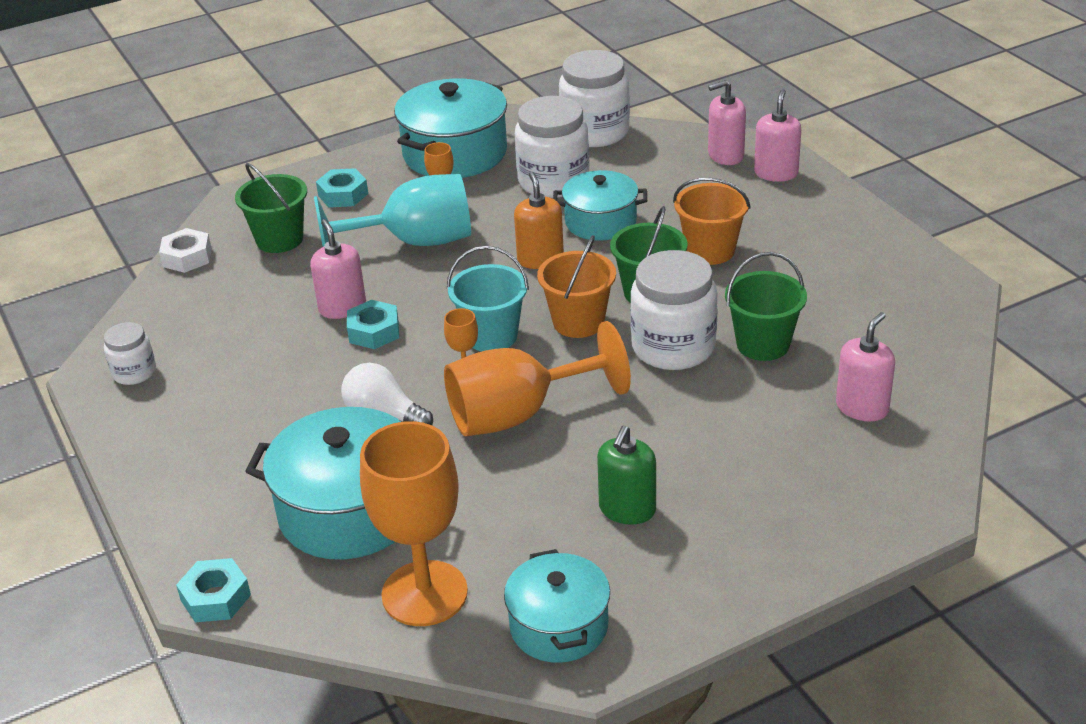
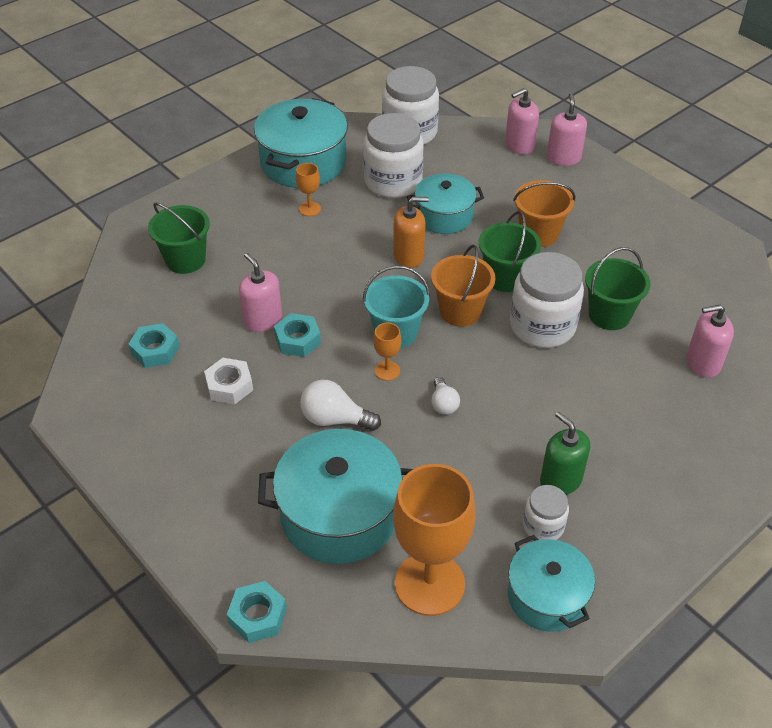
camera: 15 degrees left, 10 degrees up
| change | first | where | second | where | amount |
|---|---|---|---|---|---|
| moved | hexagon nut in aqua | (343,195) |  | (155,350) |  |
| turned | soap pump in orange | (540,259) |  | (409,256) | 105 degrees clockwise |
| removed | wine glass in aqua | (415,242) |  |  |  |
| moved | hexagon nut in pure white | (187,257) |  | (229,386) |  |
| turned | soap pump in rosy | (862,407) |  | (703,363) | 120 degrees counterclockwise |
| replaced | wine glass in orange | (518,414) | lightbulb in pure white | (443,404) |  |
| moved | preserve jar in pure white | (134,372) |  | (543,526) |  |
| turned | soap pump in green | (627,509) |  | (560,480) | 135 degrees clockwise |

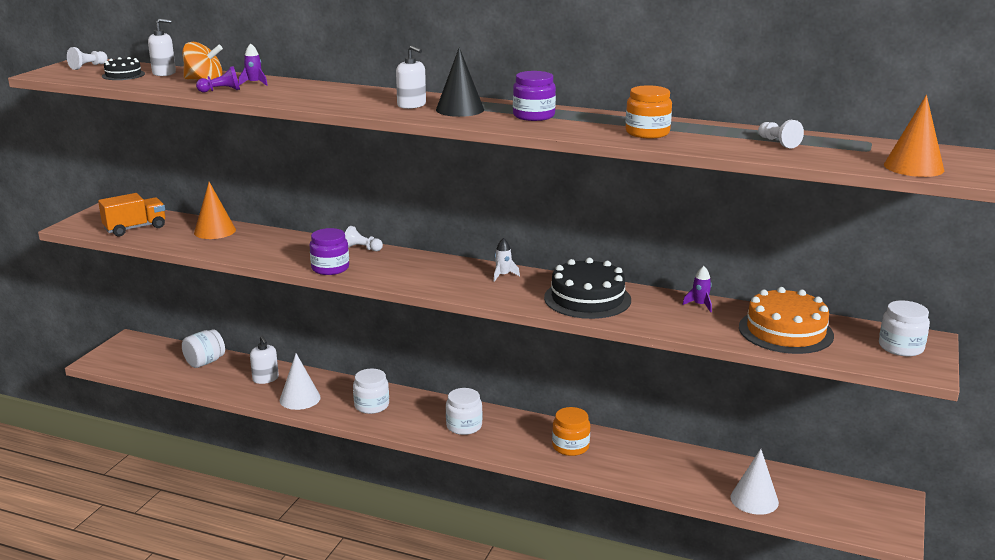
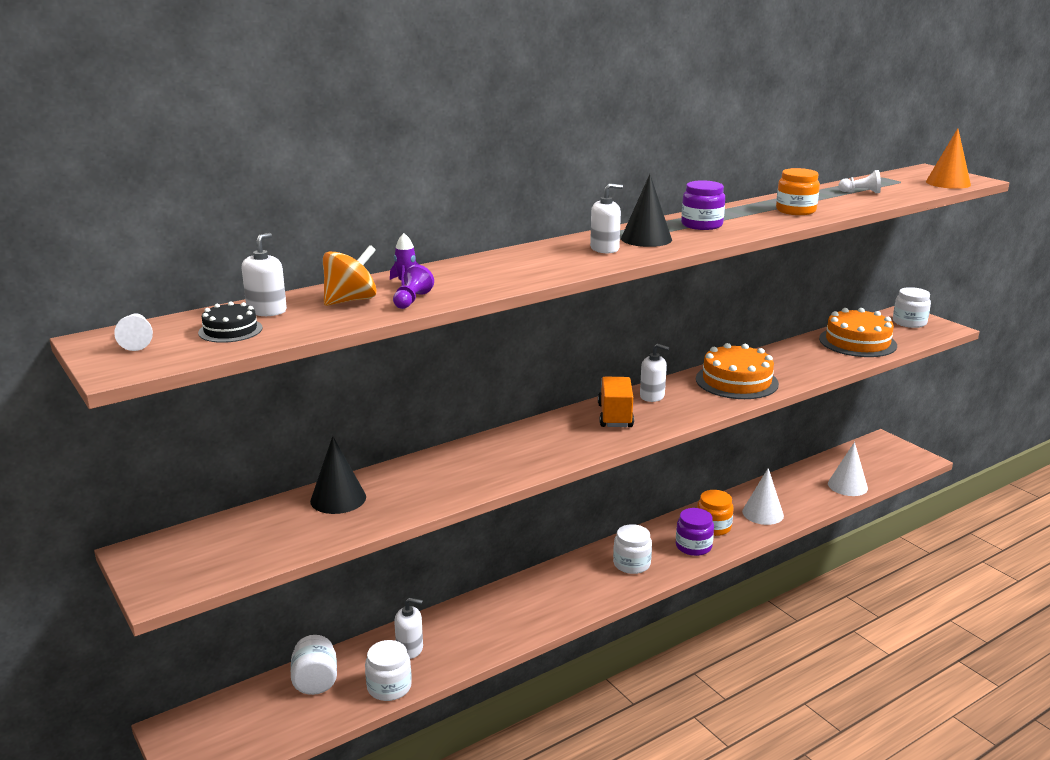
camera: 55 degrees left, 0 degrees up
| change | first | where | second | where | amount |
|---|---|---|---|---|---|
| recoloured | solid cone in orange | (215,231) | solid cone in ebony | (338,499) |  |
| moved | truck in orange | (135,228) |  | (615,416) |  |
| removed | pawn in pure white | (362,248) |  |  |  |
| moved | preserve jar in violet | (330,268) |  | (693,546) |  |
| replaced | rocket in pure white | (503,275) | soap pump in pure white | (652,396) |  |
| recoloured | cake in ebony | (587,299) | cake in orange | (736,381) |  |
| removed | rocket in violet | (700,305) |  |  |  |
| moved | solid cone in pure white | (300,398) |  | (762,513) |  |
| moved | preserve jar in pure white | (371,405) |  | (389,687) |  |

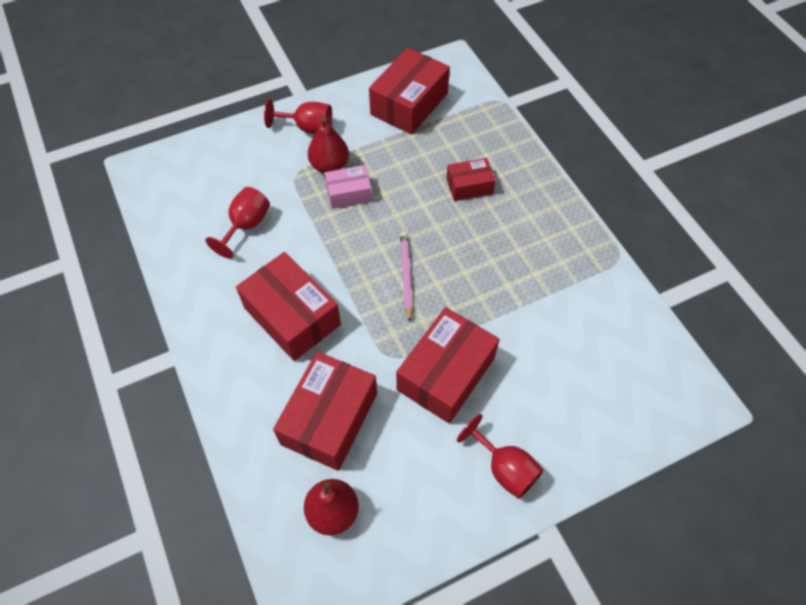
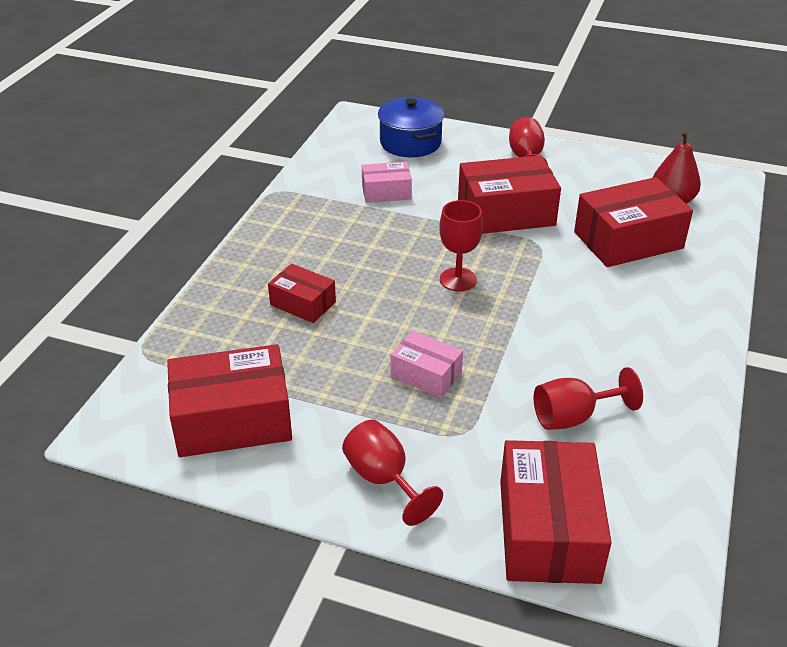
camera: 135 degrees left, 20 degrees down
| change | first | where | second | where | amount |
|---|---|---|---|---|---|
| removed | toy pear in scarlet | (329,165) |  |  |  |
| replaced | pencil in rosy | (406,275) | wine glass in scarlet | (458,279) |  |
| moved | package in scarlet | (292,316) |  | (548,530) |  |
| added |  |  | cooking pot in blue | (410,143) |  |
| added |  |  | package in rosy | (386,192) |  |

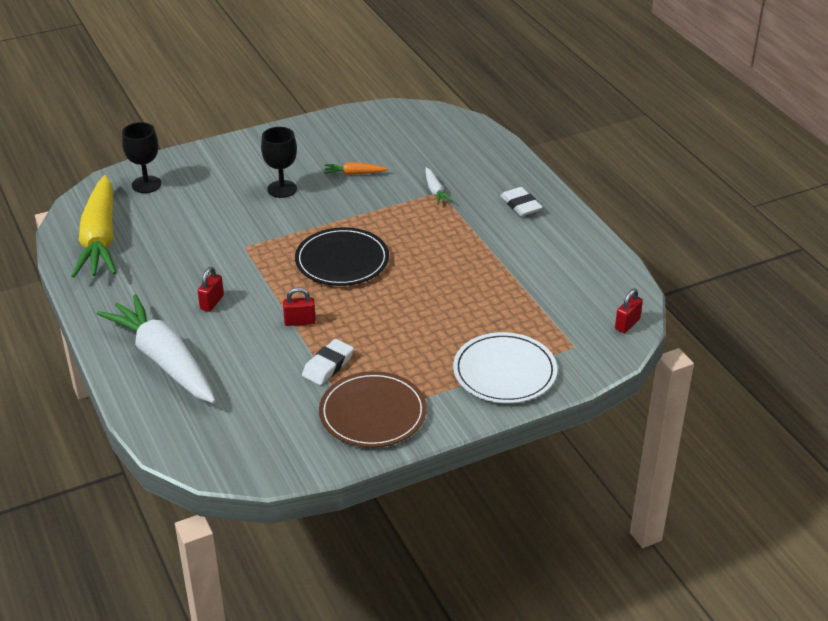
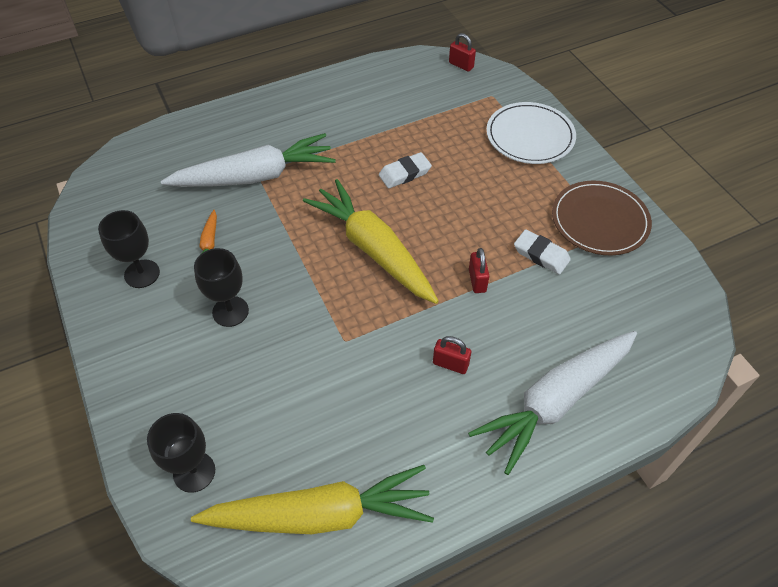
camera: 90 degrees left, 15 degrees up
| change | first | where | second | where | amount |
|---|---|---|---|---|---|
| resized | toy carrot in pure white | (435,191) |  | (255,176) | x2.47 |
| moved | eraser in pure white | (520,205) |  | (404,173) |  |
| replaced | plate in ebony | (342,260) | toy carrot in bright yellow | (373,249) |  |
| added |  |  | wine glass in ebony | (142,274) |  |

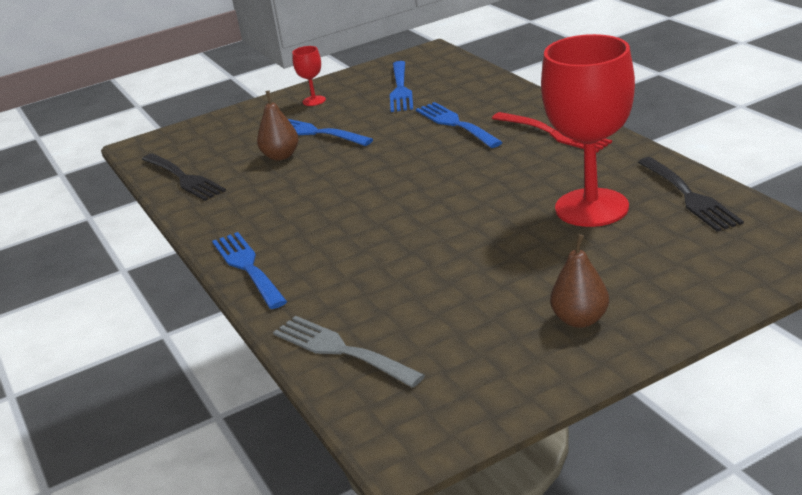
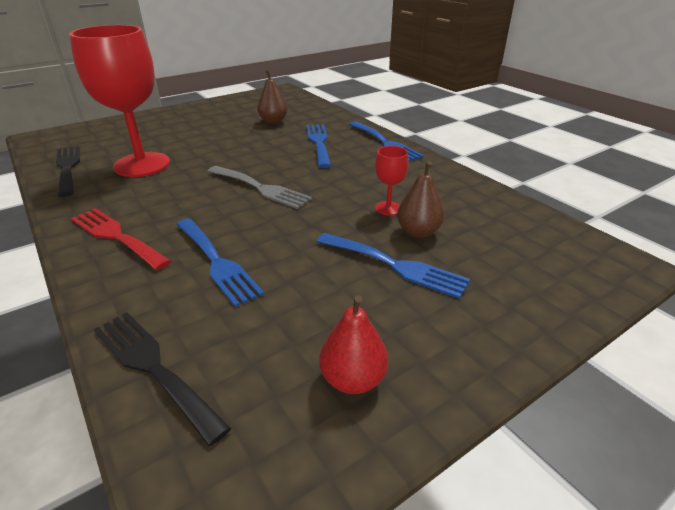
camera: 170 degrees right, 5 degrees up
| change | first | where | second | where | amount |
|---|---|---|---|---|---|
| moved | wine glass in scarlet | (314,101) |  | (388,208) |  |
| moved | fork in blue | (400,89) |  | (318,143) |  |
| moved | fork in ebony | (184,178) |  | (153,367) |  |
| moved | toy pear in brown | (580,320) |  | (273,121) |  |
| moved | fork in grey | (341,350) |  | (261,188) |  |
| added |  |  | toy pear in scarlet | (353,379) |  |

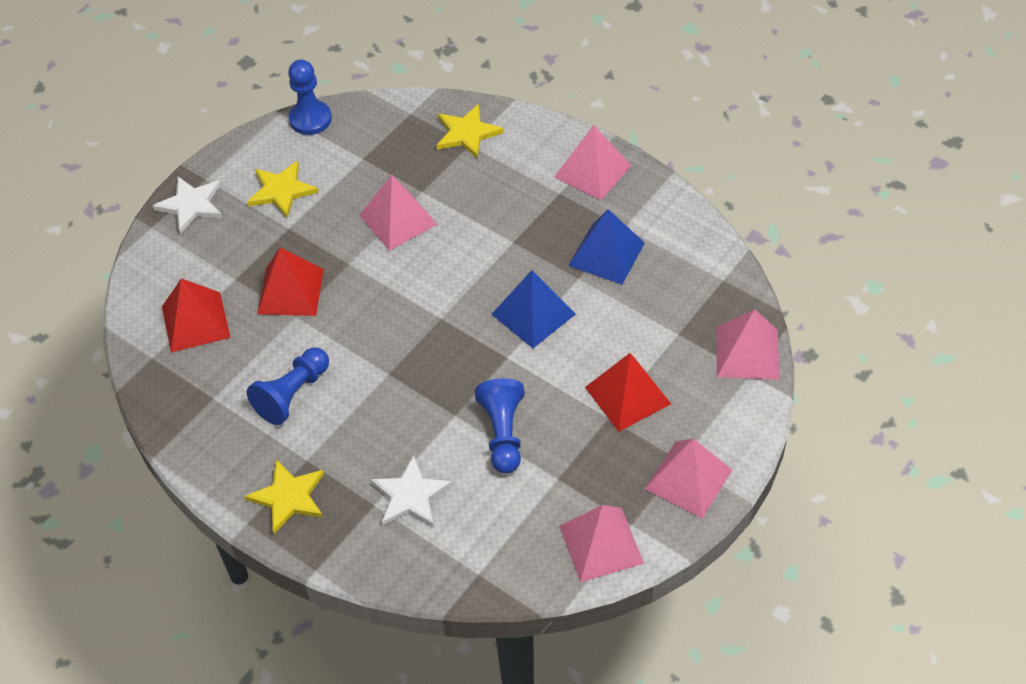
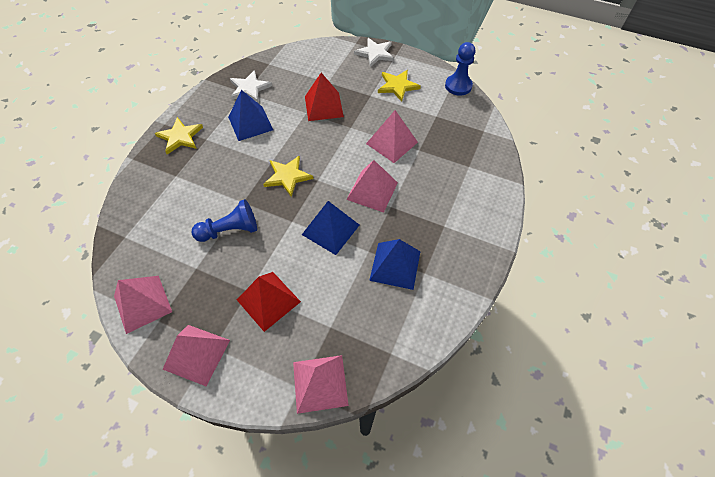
camera: 75 degrees right, 5 degrees up
| change | first | where | second | where | amount |
|---|---|---|---|---|---|
| moved | star shape in bright yellow | (467,133) |  | (287,176) |  |
| moved | pyramid in rosy | (593,171) |  | (372,191) |  |
| removed | pyramid in scarlet | (195,321) |  |  |  |
| replaced | pawn in blue | (292,394) | pyramid in blue | (250,123) |  |
| moved | star shape in pure white | (410,495) |  | (249,88) |  |

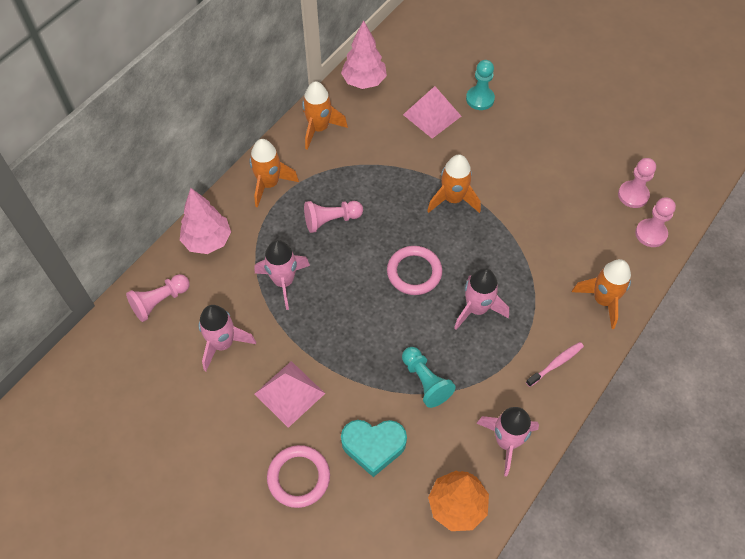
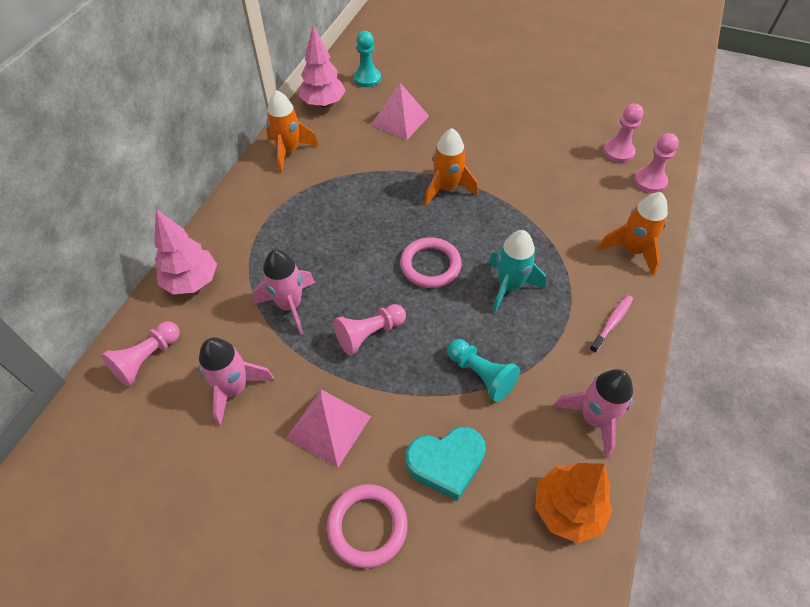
camera: 15 degrees left, 5 degrees down
| change | first | where | second | where | amount |
|---|---|---|---|---|---|
| moved | pawn in aqua | (480,99) |  | (367,78) |  |
| removed | rocket in orange | (269,184) |  |  |  |
| moved | pawn in rosy | (331,220) |  | (369,334) |  |
| recoloured | rocket in rosy | (477,309) | rocket in aqua | (509,287) |  |

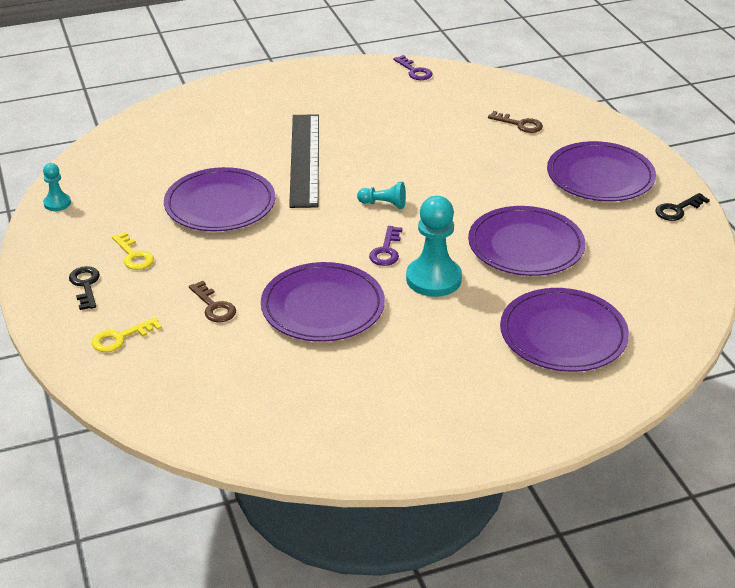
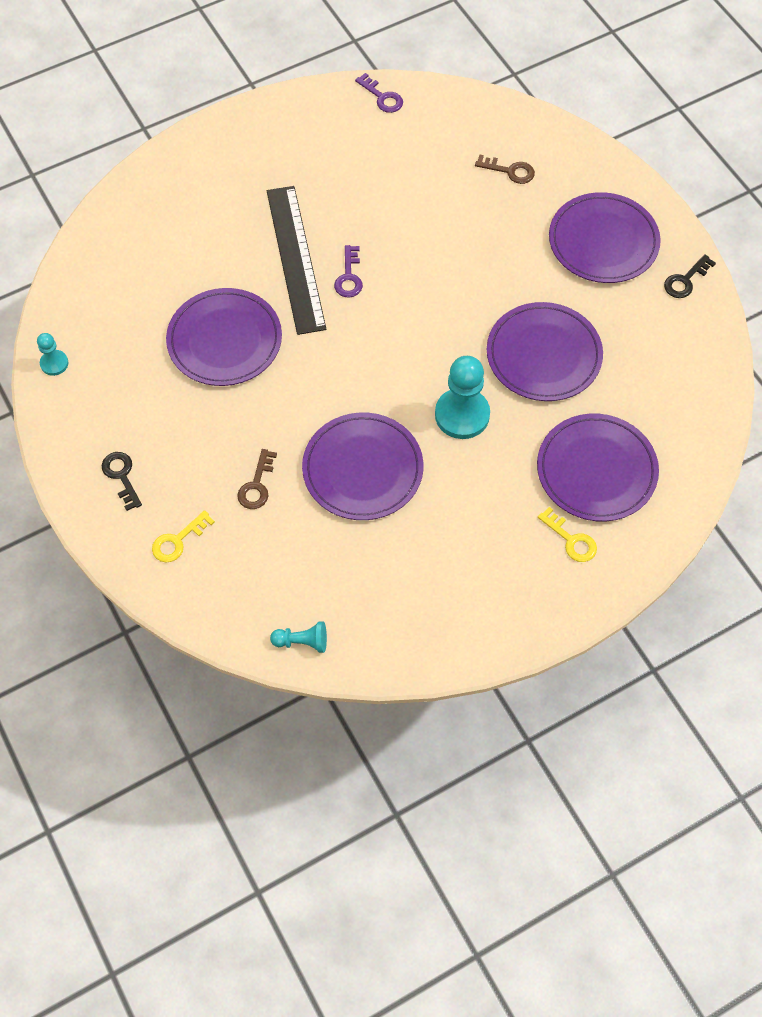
camera: 10 degrees left, 25 degrees up
| change | first | where | second | where | amount |
|---|---|---|---|---|---|
| moved | pawn in aqua | (384,204) |  | (302,641) |  |
| moved | latchkey in violet | (386,250) |  | (349,276) |  |
| moved | latchkey in bright yellow | (133,255) |  | (571,539) |  |
| turned | latchkey in brown | (214,306) |  | (257,485) | 60 degrees clockwise |

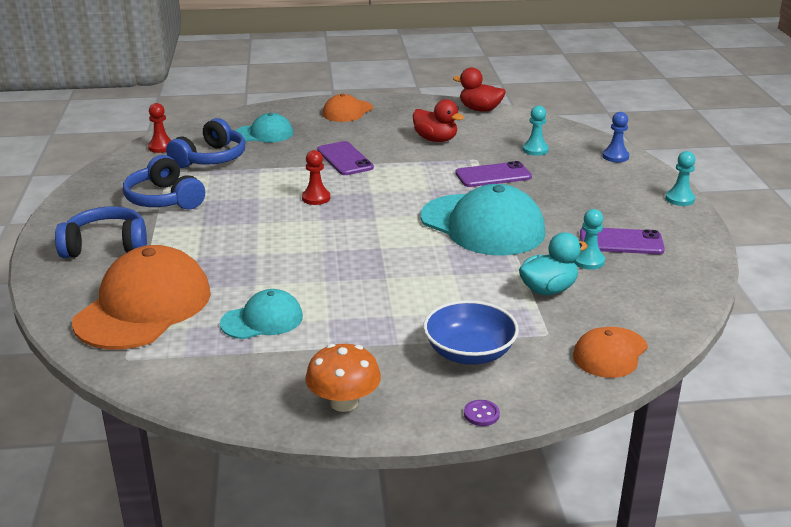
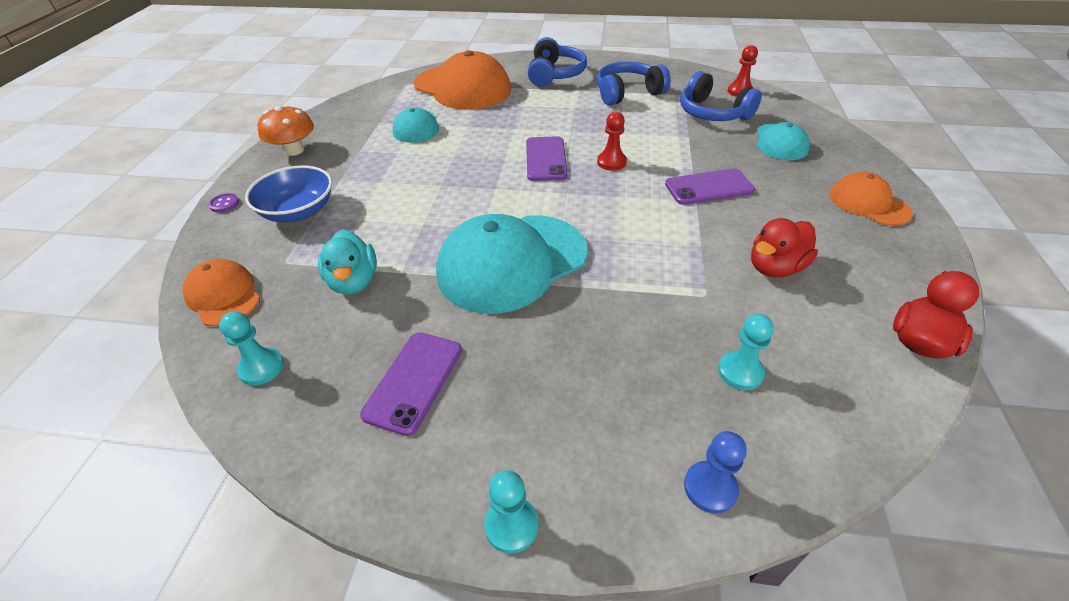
camera: 105 degrees right, 15 degrees up
| change | first | where | second | where | amount |
|---|---|---|---|---|---|
| moved | mobile phone in violet | (493,175) |  | (546,159) |  |
| moved | pawn in aqua | (588,261) |  | (261,368) |  |

